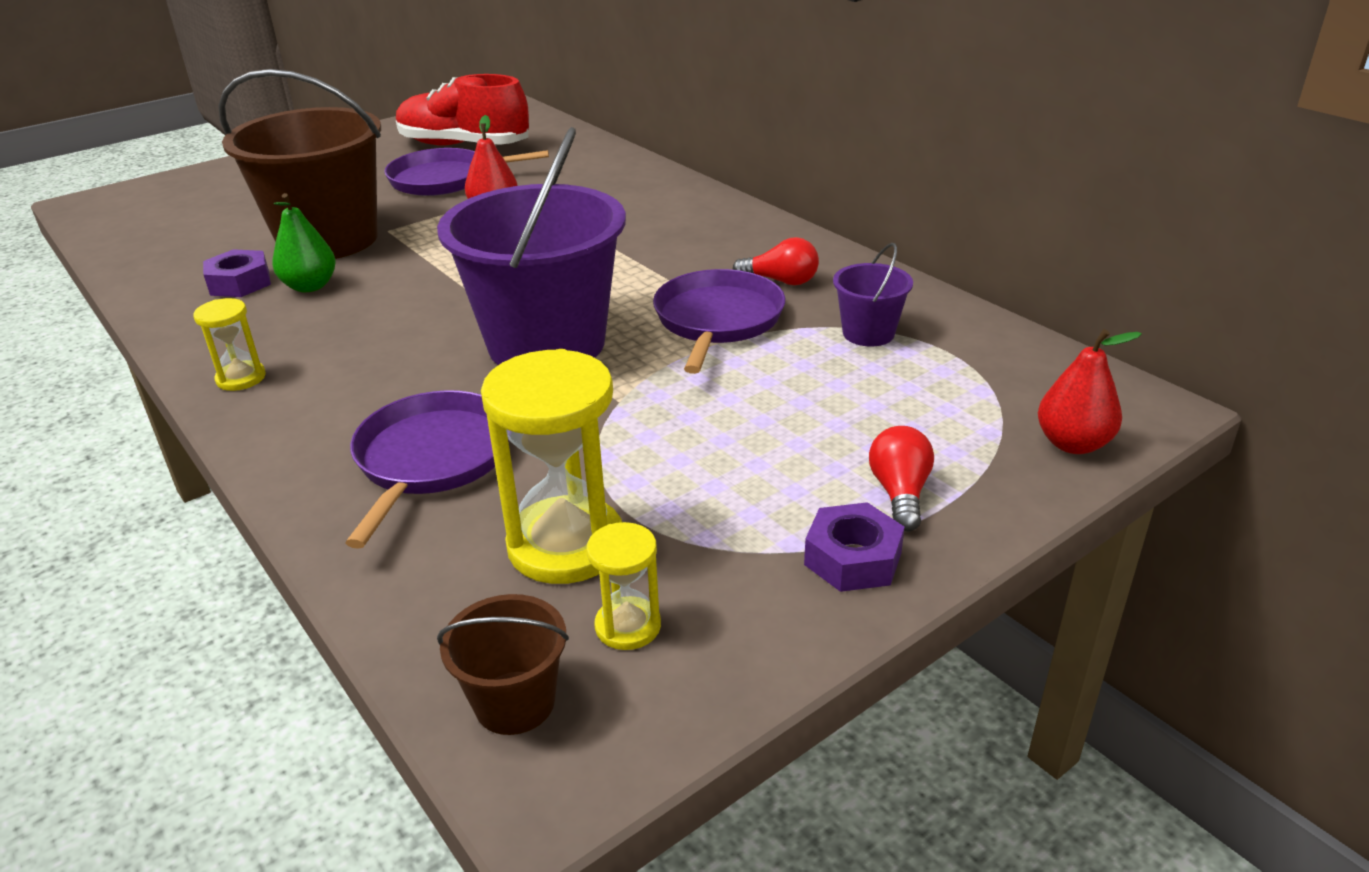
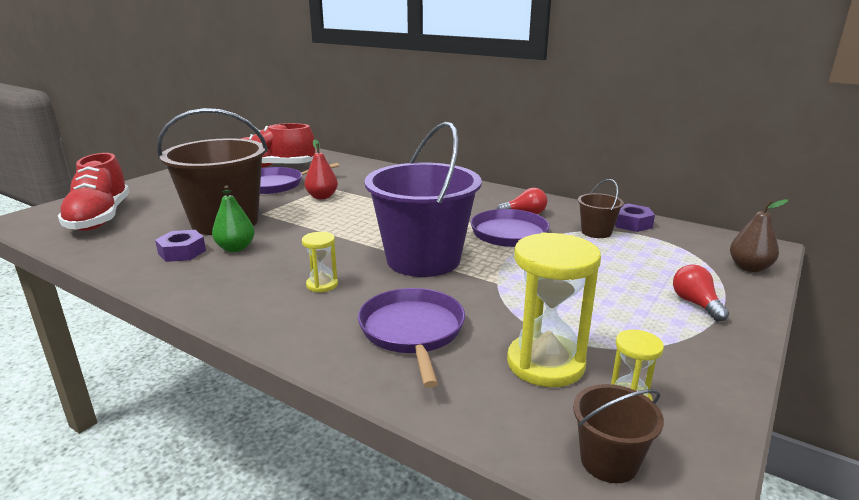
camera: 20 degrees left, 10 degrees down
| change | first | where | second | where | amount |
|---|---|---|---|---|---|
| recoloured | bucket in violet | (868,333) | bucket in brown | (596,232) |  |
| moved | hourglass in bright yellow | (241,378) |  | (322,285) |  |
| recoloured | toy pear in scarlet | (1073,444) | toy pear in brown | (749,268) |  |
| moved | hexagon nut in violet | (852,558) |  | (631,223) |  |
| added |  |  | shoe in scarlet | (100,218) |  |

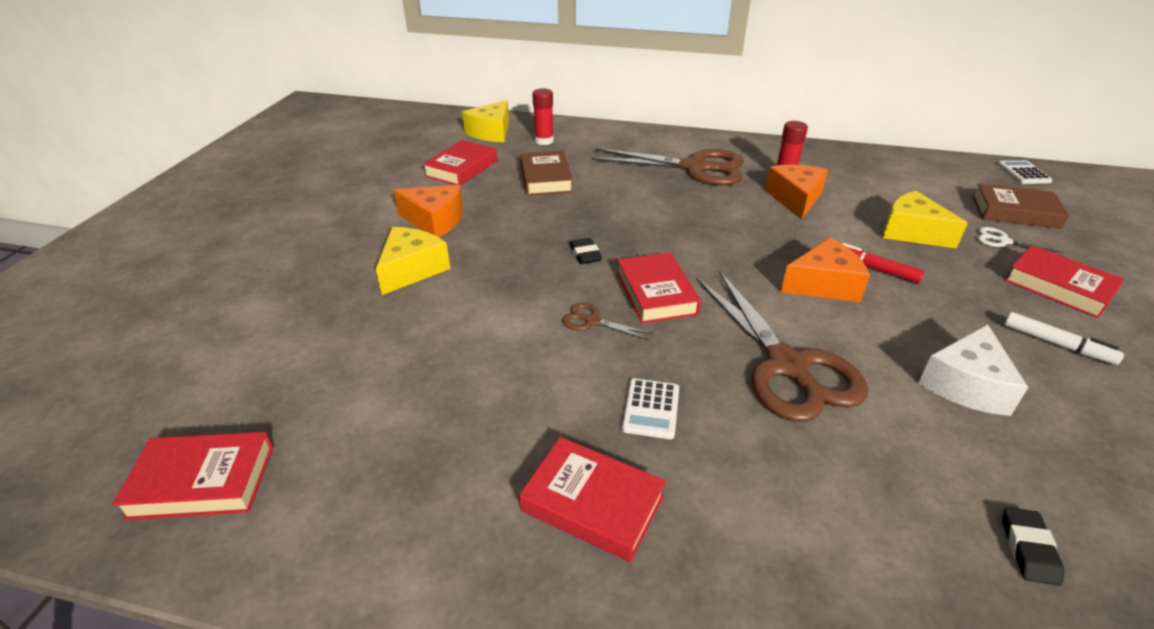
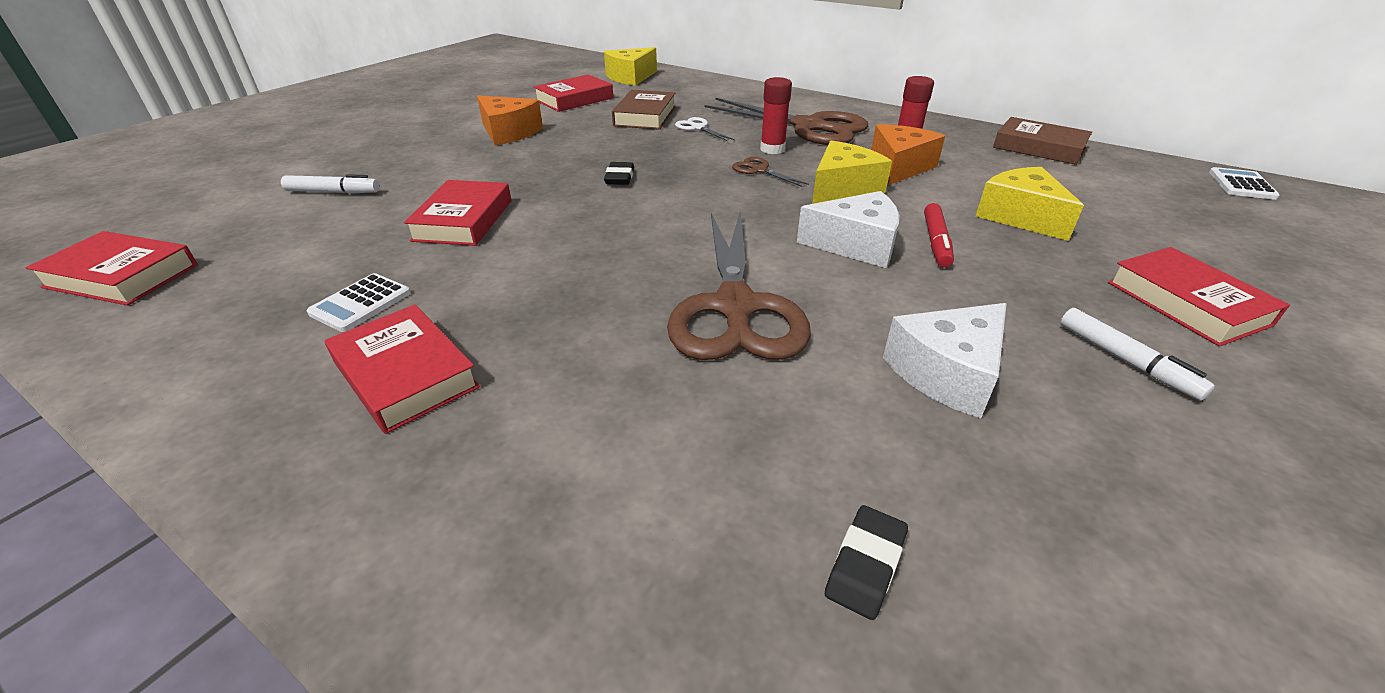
camera: 20 degrees right, 0 degrees up
| change | first | where | second | where | amount |
|---|---|---|---|---|---|
| moved | glue stick in scarlet | (544,141) |  | (772,149) |  |
| moved | hardback in brown | (1015,212) |  | (1039,147) |  |
| moved | cheese in bright yellow | (412,269) |  | (842,188) |  |
| moved | pair of scissors in pure white | (1003,241) |  | (698,128) |  |
| recoloured | cheese in orange | (823,284) | cheese in pure white | (856,245) |  |
| turned | felt pen in scarlet | (875,269) |  | (936,242) | 135 degrees counterclockwise |
| moved | hardback in scarlet | (656,293) |  | (463,220) |  |
| moved | pair of scissors in brown | (592,321) |  | (759,170) |  |
| moved | calculator in pure white | (651,409) |  | (361,303) |  |
| added |  |  | felt pen in pure white | (333,192) |  |

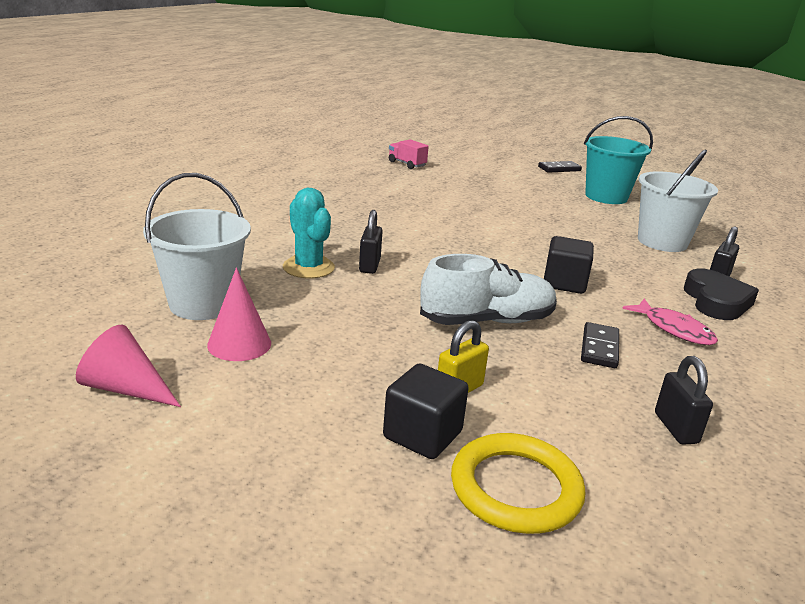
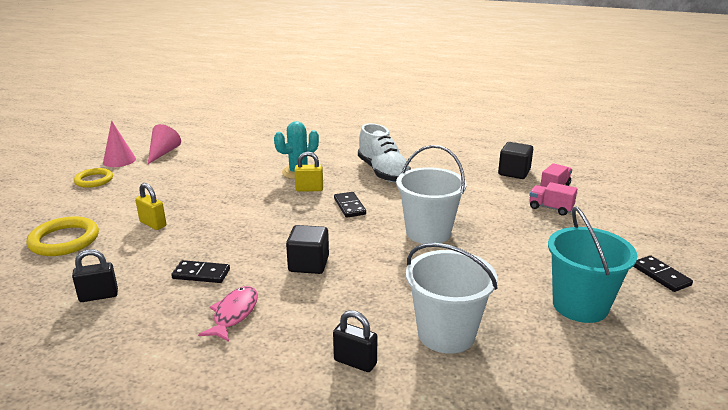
camera: 85 degrees right, 0 degrees up
| change | first | where | second | where | amount |
|---|---|---|---|---|---|
| moved | bucket in pure white | (203,304) |  | (428,232) |  |
| recoloured | padlock in ebony | (369,266) | padlock in bright yellow | (309,189) |  |
| moved | shoe in pure white | (487,321) |  | (383,172) |  |
| moved | solid cone in rosy | (239,344) |  | (119,160) |  |
| removed | heart in ebony | (716,301) |  |  |  |
| turned | fish in rosy | (674,329) |  | (234,314) | 150 degrees clockwise |
| moved | solid cube in ebony | (422,435) |  | (514,172) |  |
| added |  |  | hoop in bright yellow | (94,180) |  |
| added |  |  | truck in rosy | (550,208) |  |
| added |  |  | domino in ebony | (349,206) |  |

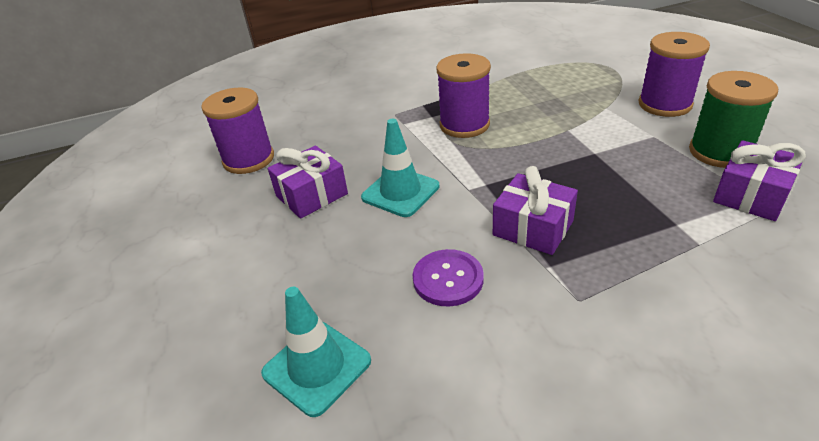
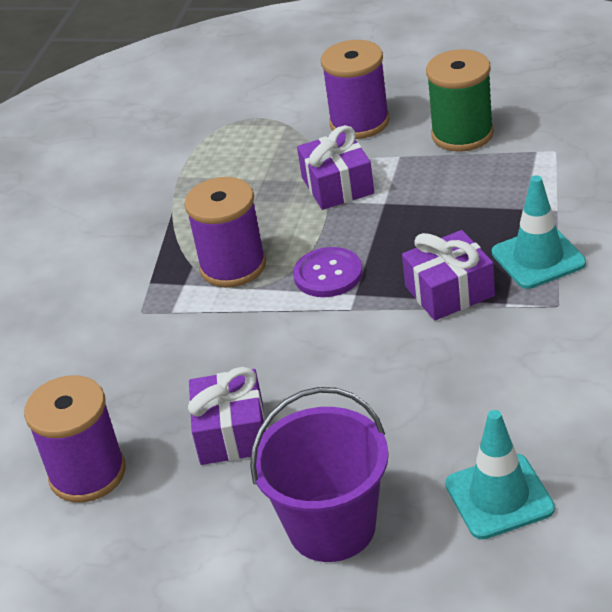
camera: 55 degrees left, 0 degrees up
| change | first | where | second | where | amount |
|---|---|---|---|---|---|
| moved | road cone in aqua | (400,192) |  | (538,258) |  |
| moved | gift in violet | (751,195) |  | (337,185) |  |
| moved | shirt button in violet | (448,279) |  | (328,274) |  |
| added |  |  | bucket in violet | (332,527) |  |

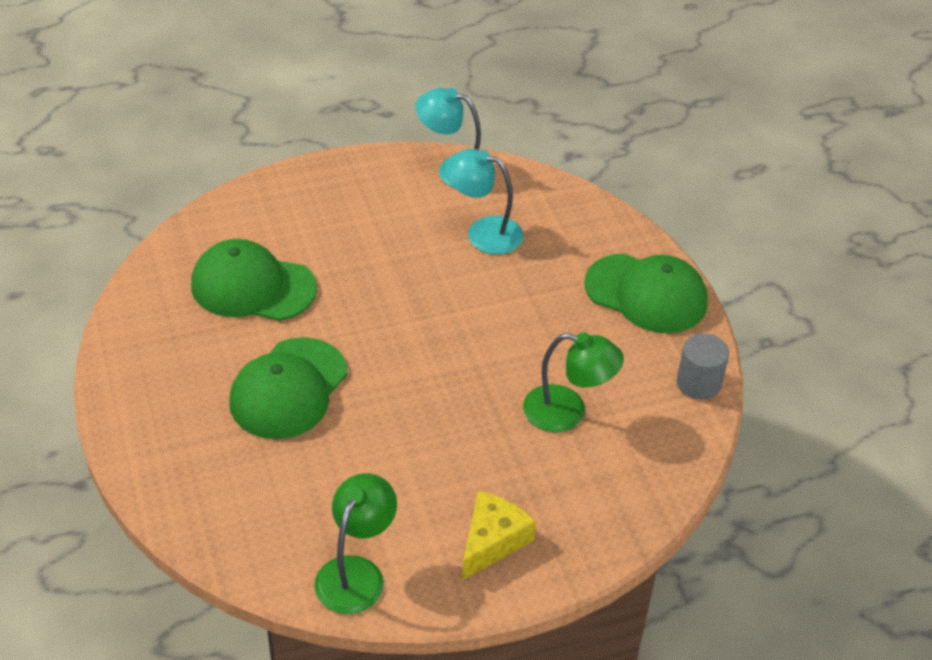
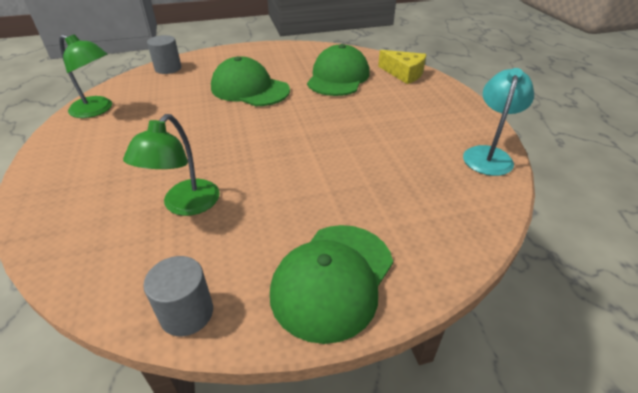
camera: 95 degrees right, 5 degrees down
| change | first | where | second | where | amount |
|---|---|---|---|---|---|
| removed | desk lamp in aqua | (483,232) |  |  |  |
| moved | cheese in bright yellow | (492,541) |  | (404,74) |  |
| added |  |  | cylinder shape in grey | (168,68) |  |

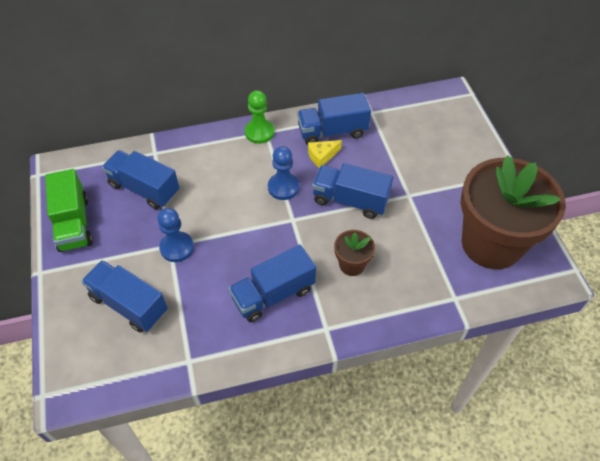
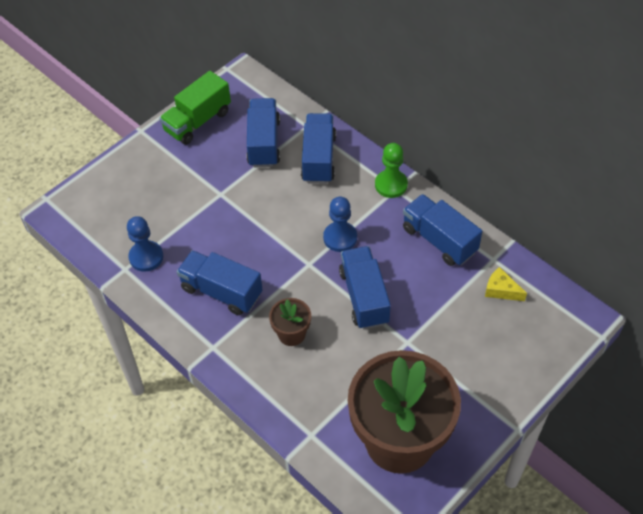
camera: 60 degrees right, 0 degrees up
| change | first | where | second | where | amount |
|---|---|---|---|---|---|
| moved | cheese in bright yellow | (322,156) |  | (501,290) |  |
| moved | pawn in blue | (177,247) |  | (146,257) |  |
| moved | truck in blue | (129,304) |  | (318,159) |  |

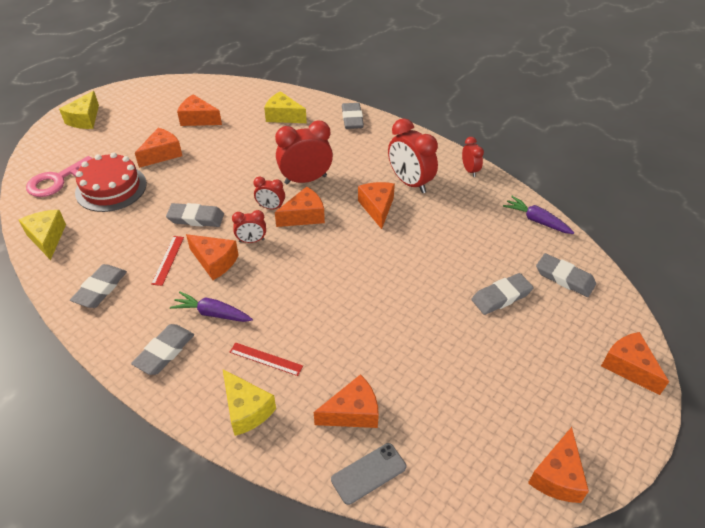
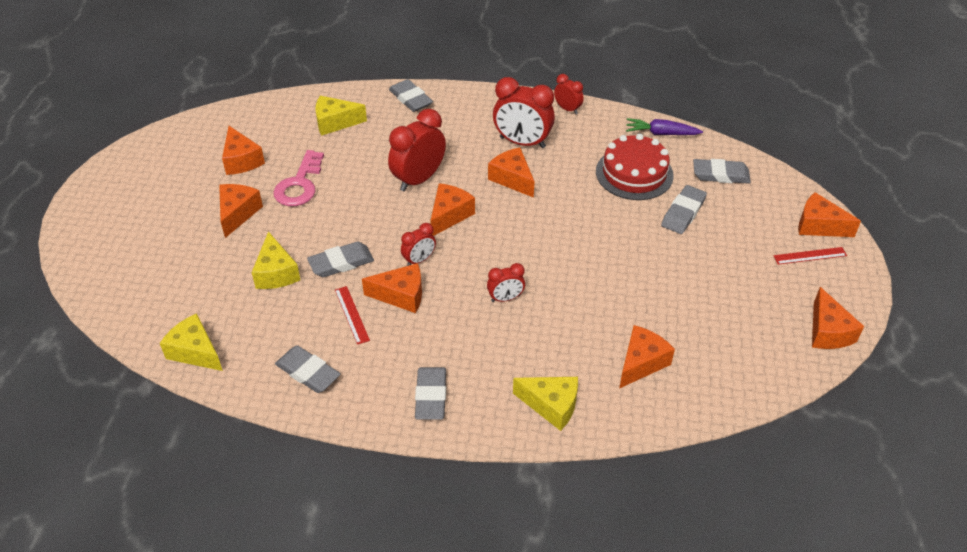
camera: 30 degrees left, 0 degrees up
| change | first | where | second | where | amount |
|---|---|---|---|---|---|
| moved | cheese in bright yellow | (85,119) |  | (276,273) |  |
| turned | cheese in orange | (198,119) |  | (241,160) | 105 degrees counterclockwise |
| moved | cake in scarlet | (111,188) |  | (634,173) |  |
| moved | latchkey in rosy | (57,181) |  | (300,184) |  |
| moved | bedside clock in scarlet | (271,207) |  | (505,298) |  |
| turned | eraser in grey | (100,289) |  | (308,372) | 45 degrees counterclockwise |
| removed | toy carrot in violet | (212,313) |  |  |  |
| moved | straightedge in scarlet | (266,359) |  | (810,256) |  |
| removed | mobile phone in grey | (368,473) |  |  |  |

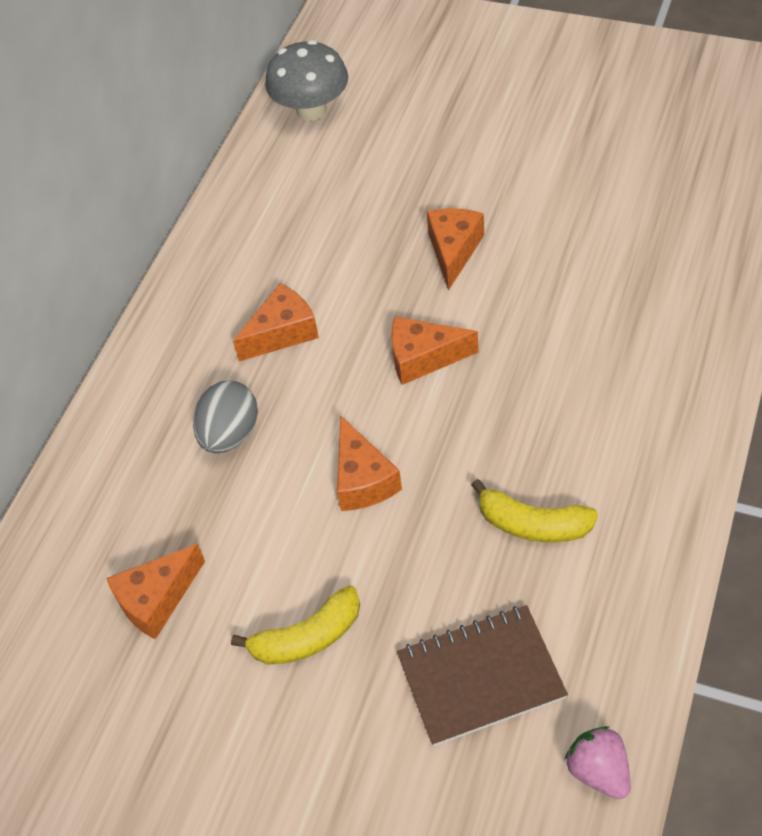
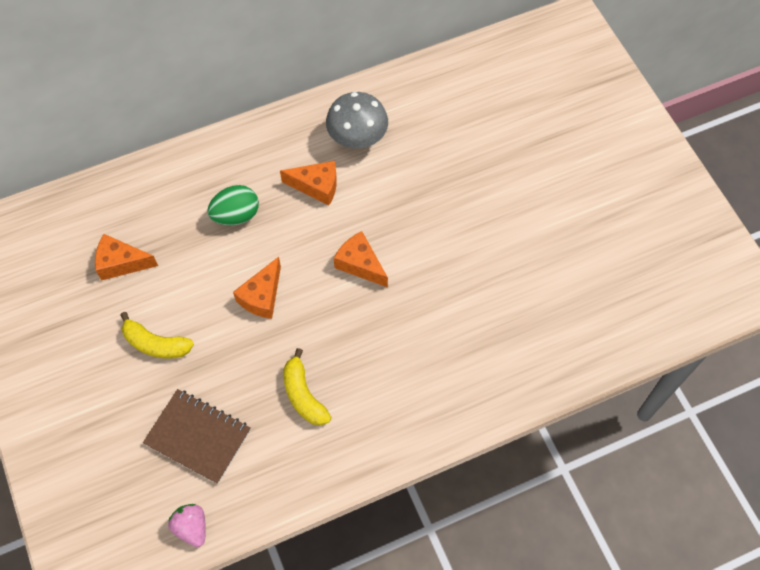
camera: 40 degrees right, 10 degrees up
| change | first | where | second | where | amount |
|---|---|---|---|---|---|
| moved | fungus in grey | (311,110) |  | (357,138) |  |
| removed | cheese in orange | (453,251) |  |  |  |
| recoloured | egg in grey | (230,434) | egg in green | (236,215) |  |
| turned | strawberry in rosy | (598,771) |  | (191,527) | 45 degrees counterclockwise |

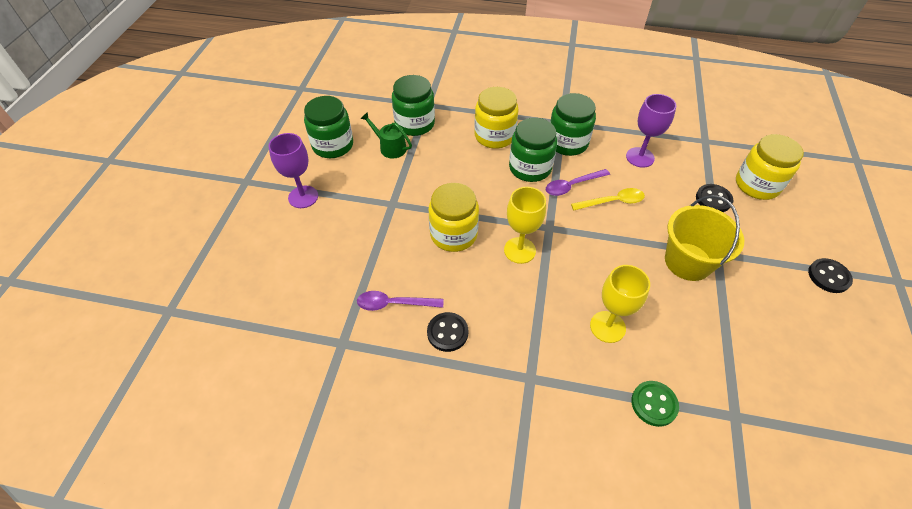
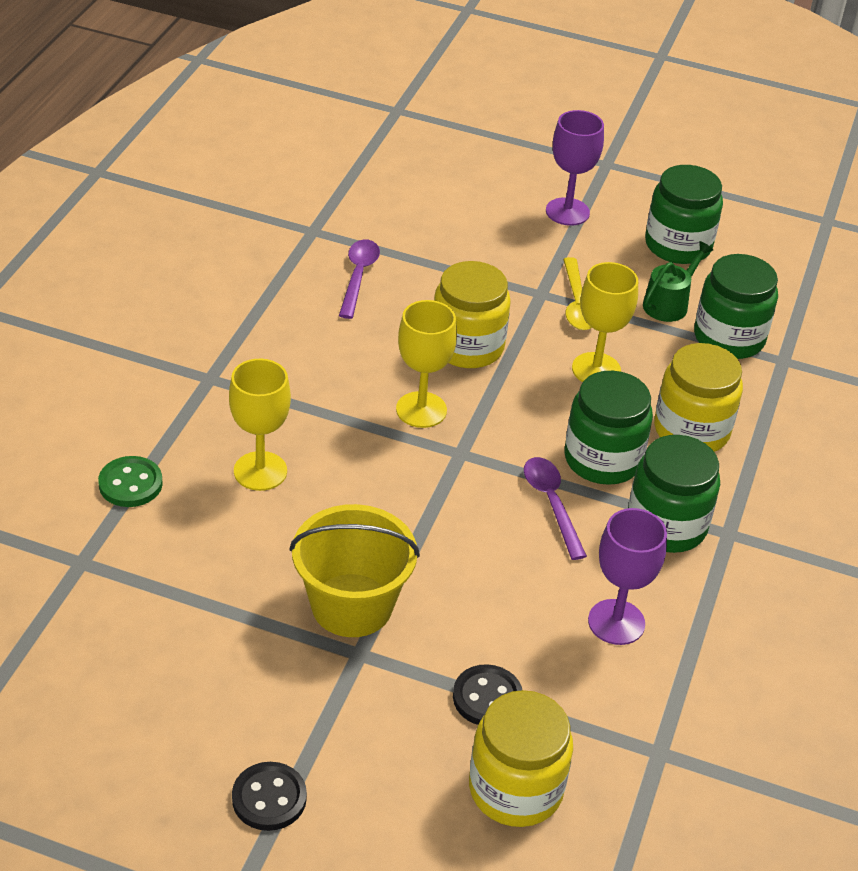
camera: 95 degrees right, 10 degrees down
| change | first | where | second | where | amount |
|---|---|---|---|---|---|
| moved | teaspoon in bright yellow | (612,202) |  | (577,304) |  |
| removed | shirt button in ebony | (447,332) |  |  |  |
| added |  |  | wine glass in bright yellow | (596,369) |  |

